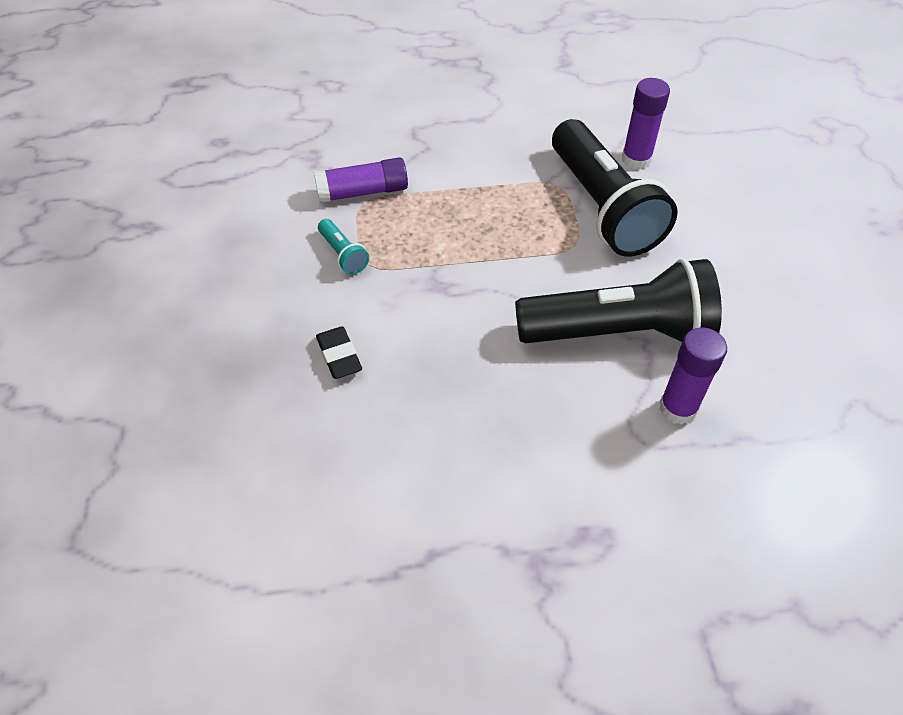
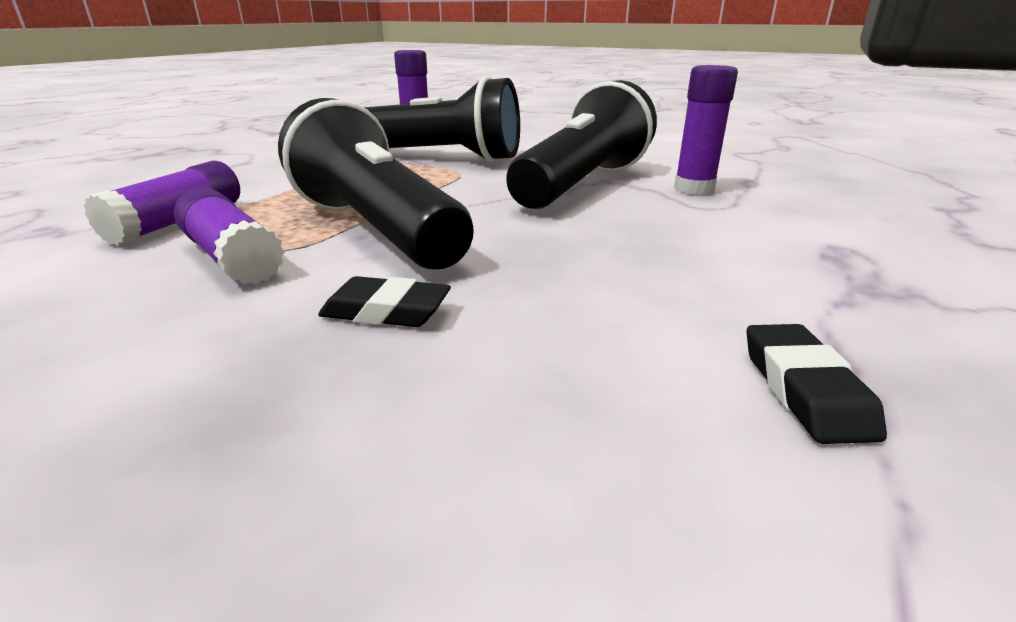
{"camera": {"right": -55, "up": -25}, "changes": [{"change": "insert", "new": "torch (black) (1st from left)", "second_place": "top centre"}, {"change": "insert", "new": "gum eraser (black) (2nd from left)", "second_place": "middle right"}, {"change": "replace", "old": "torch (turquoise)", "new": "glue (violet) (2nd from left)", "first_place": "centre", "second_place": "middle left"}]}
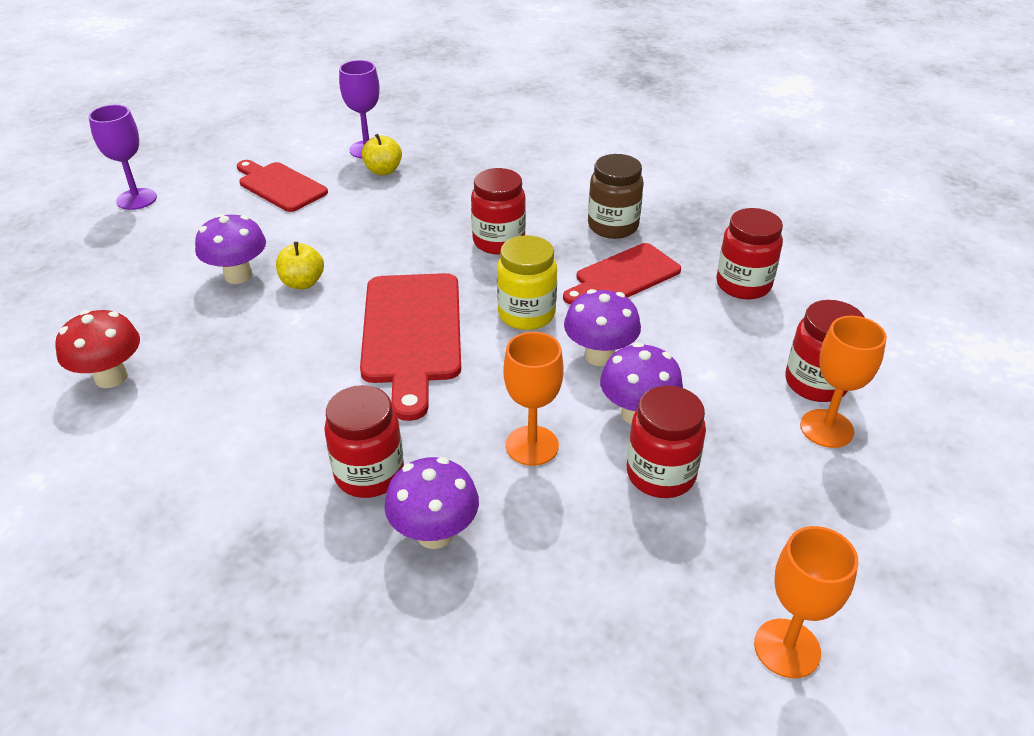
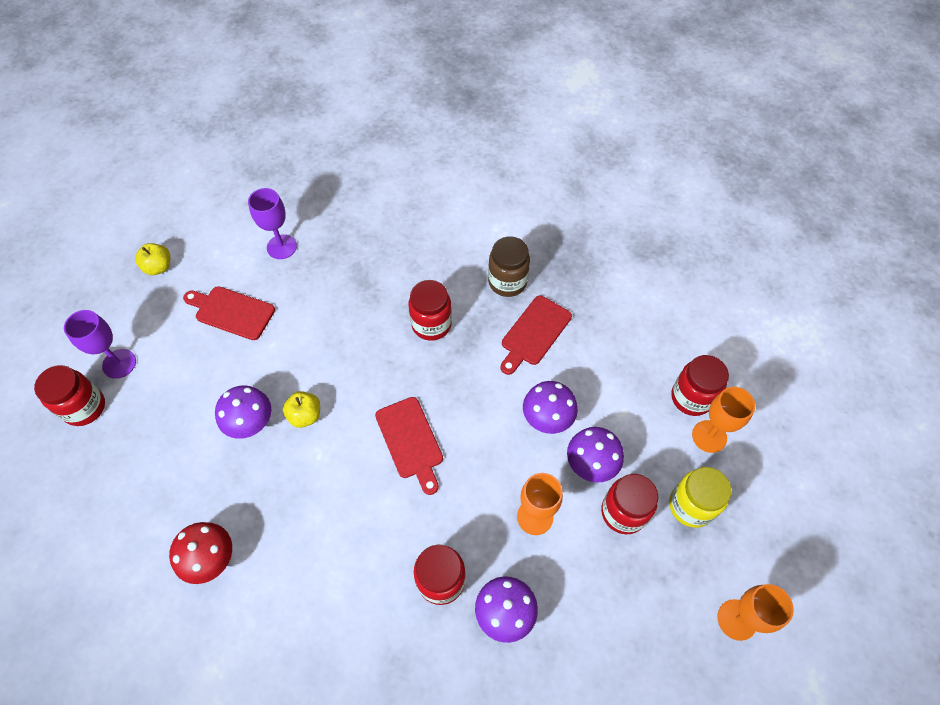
{"camera": {"right": -20, "up": 20}, "changes": [{"change": "move", "old": "apple fruit (golden) (2nd from left in the first image)", "new": "apple fruit (golden) (1st from left)", "first_place": "top centre", "second_place": "middle left"}, {"change": "move", "old": "jar (golden)", "first_place": "centre", "second_place": "bottom right"}, {"change": "move", "old": "jar (red) (4th from left in the first image)", "new": "jar (red) (1st from left)", "first_place": "middle right", "second_place": "middle left"}, {"change": "resize", "old": "bread board (red) (2nd from left)", "first_place": "centre", "second_place": "centre", "factor": 0.65}]}
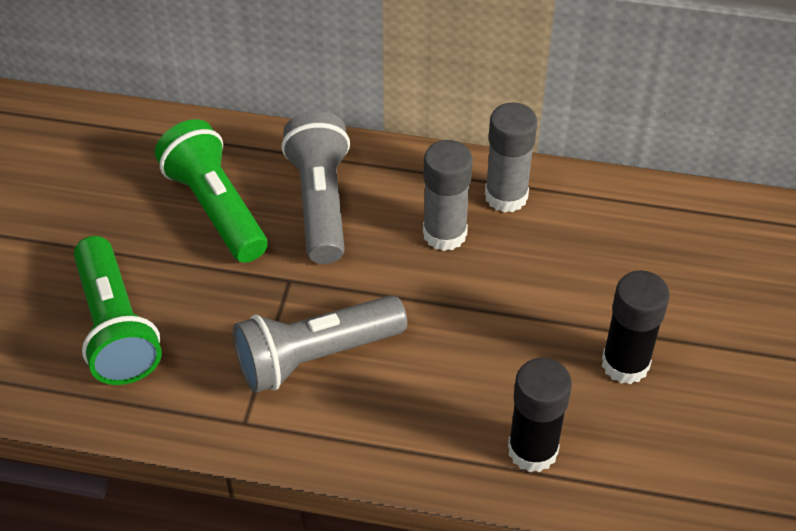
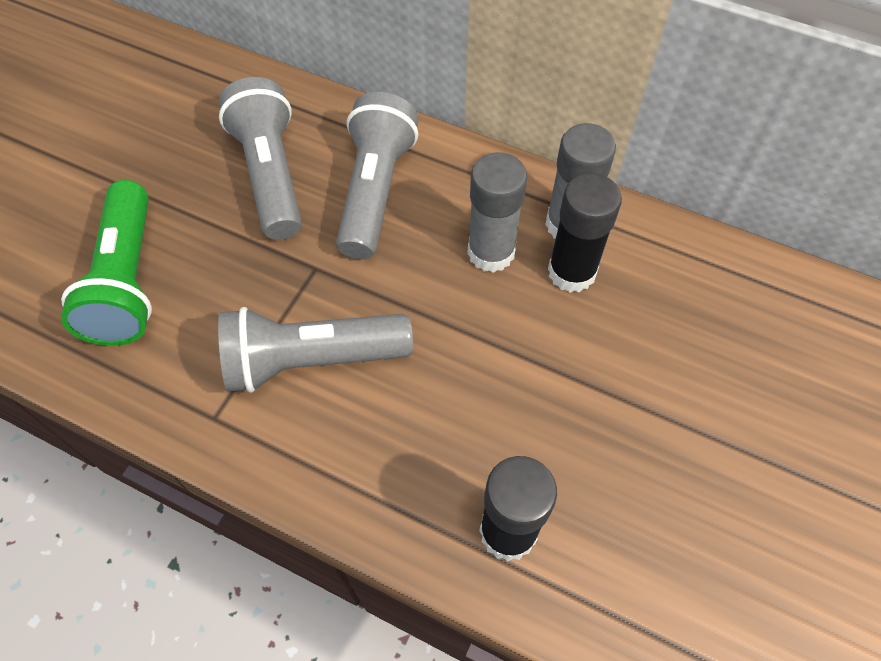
{"camera": {"right": 15, "up": 10}, "changes": [{"change": "move", "old": "glue (black) (2nd from left)", "first_place": "middle right", "second_place": "centre"}, {"change": "recolor", "old": "torch (green) (2nd from left)", "new": "torch (gray) (1st from left)", "first_place": "middle left", "second_place": "top left"}]}
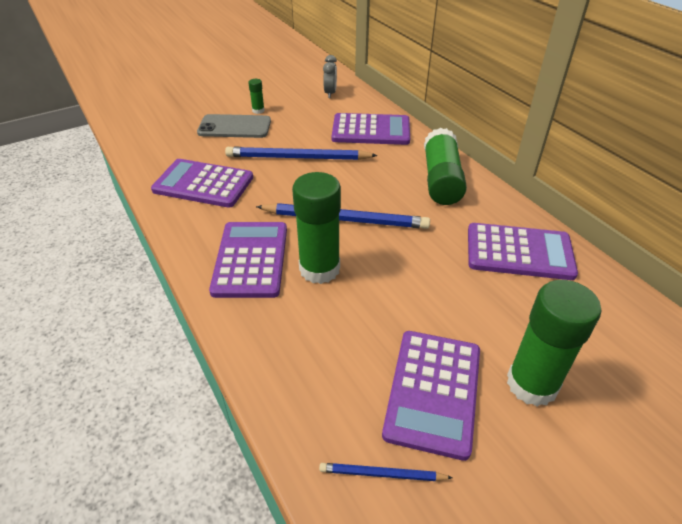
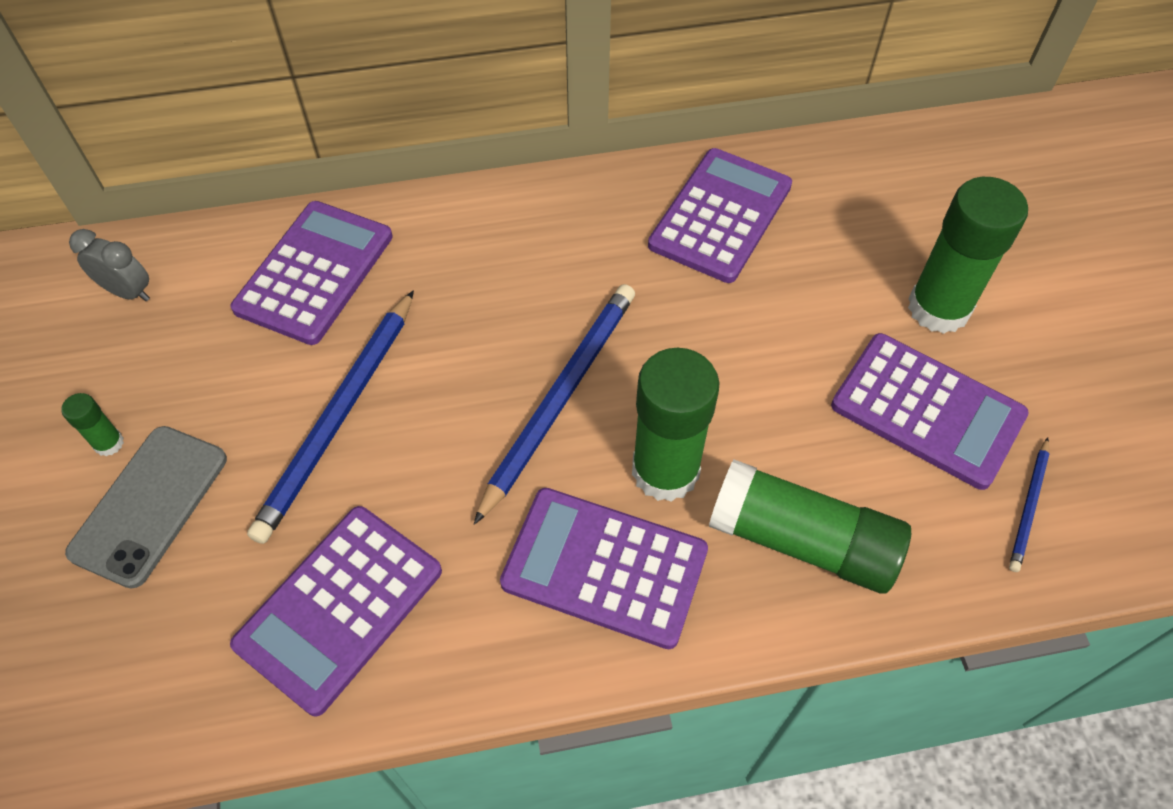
{"camera": {"right": -70, "up": 15}, "changes": [{"change": "move", "old": "glue (green) (3rd from left)", "first_place": "top centre", "second_place": "middle right"}]}
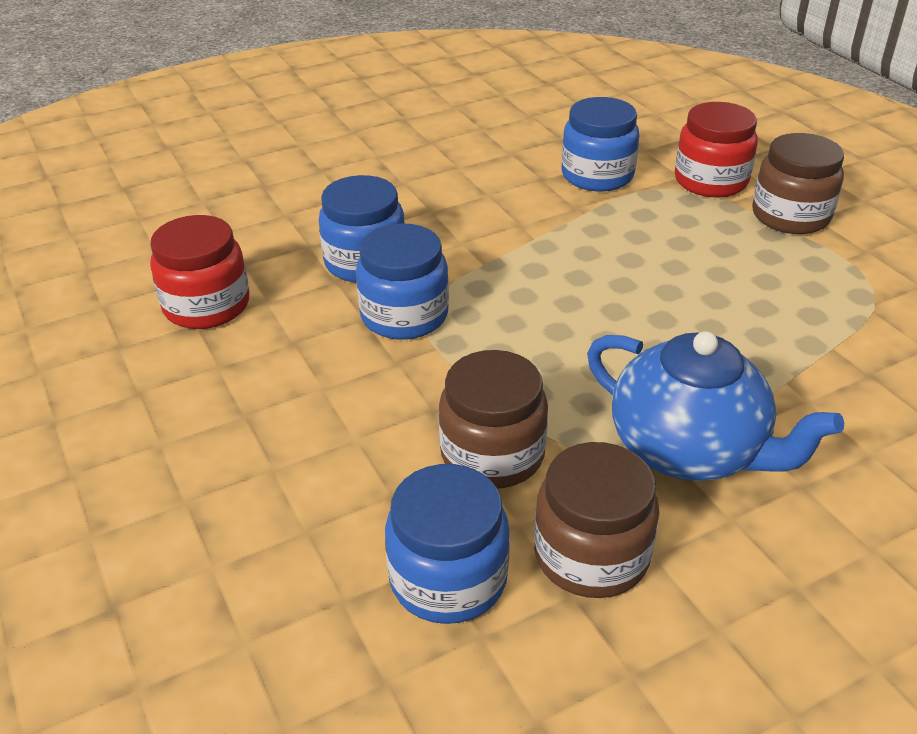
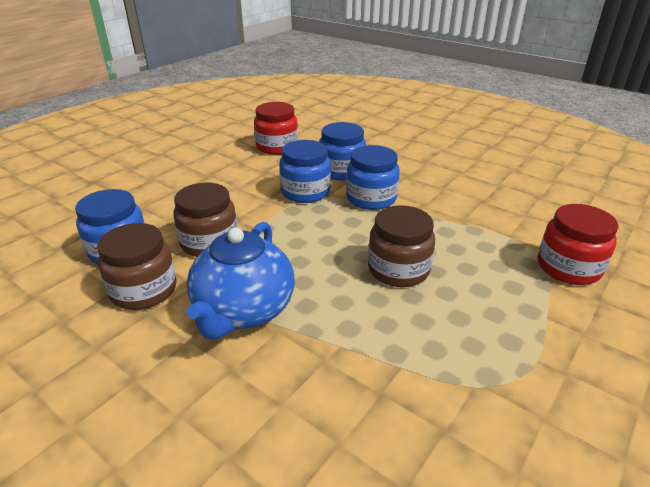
{"camera": {"right": 65, "up": -5}, "changes": [{"change": "move", "old": "jar (royal blue) (4th from left)", "first_place": "top centre", "second_place": "centre"}, {"change": "move", "old": "jar (russet) (3rd from left)", "first_place": "top right", "second_place": "centre"}]}
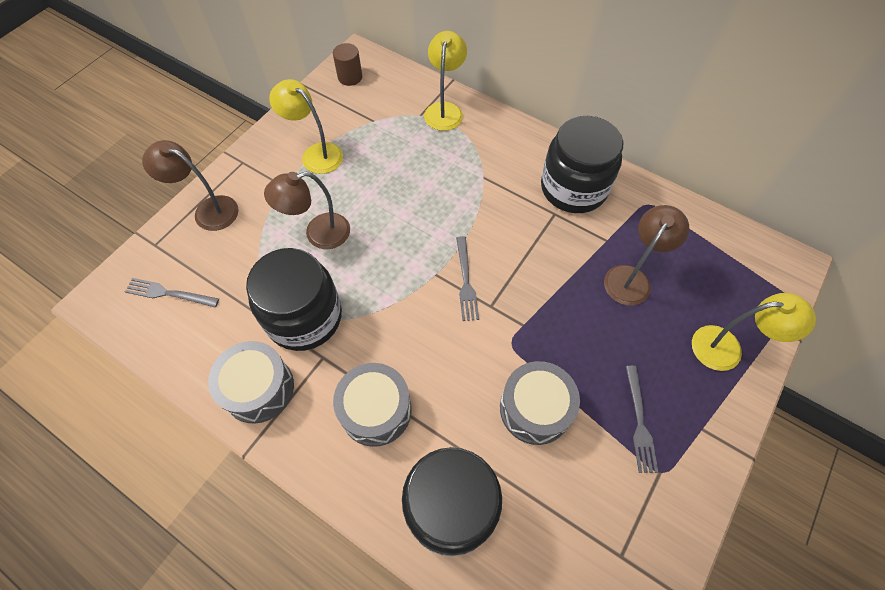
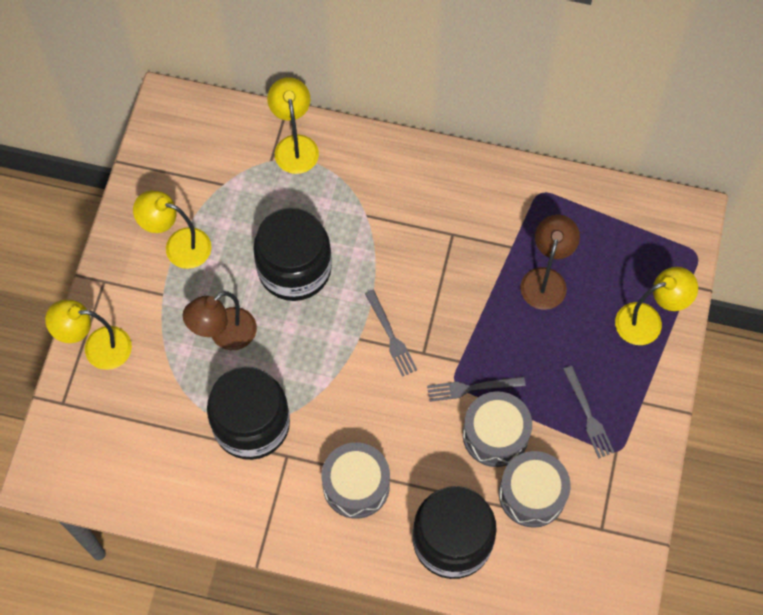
{"camera": {"right": -20, "up": 5}, "changes": [{"change": "delete", "old": "cylinder shape (russet)", "first_place": "top centre"}, {"change": "move", "old": "table fork (gray) (1st from left in the first image)", "new": "table fork (gray) (2nd from left)", "first_place": "middle left", "second_place": "centre"}, {"change": "move", "old": "drum (gray) (1st from left in the first image)", "new": "drum (gray) (3rd from left)", "first_place": "middle left", "second_place": "bottom right"}, {"change": "move", "old": "jar (black) (3rd from left in the first image)", "new": "jar (black) (2nd from left)", "first_place": "top centre", "second_place": "centre"}, {"change": "recolor", "old": "desk lamp (russet) (1st from left)", "new": "desk lamp (golden) (1st from left)", "first_place": "top left", "second_place": "middle left"}]}
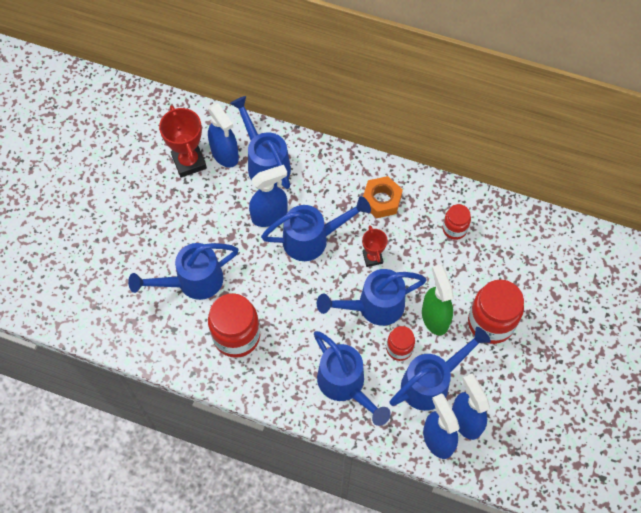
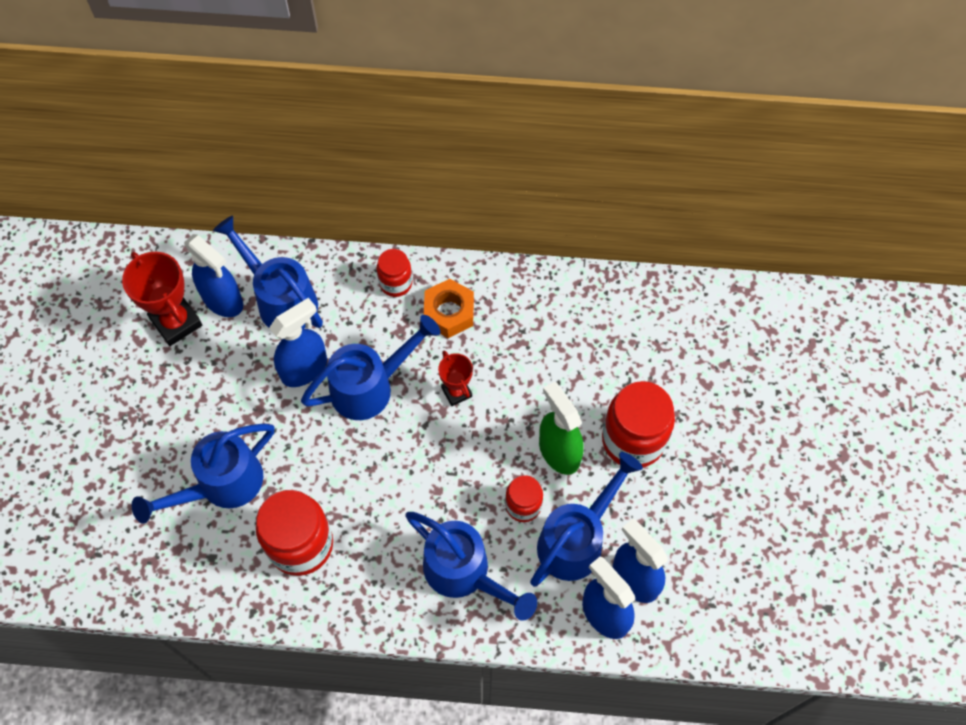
{"camera": {"right": -15, "up": 0}, "changes": [{"change": "delete", "old": "sprinkling can (royal blue) (5th from left)", "first_place": "centre"}, {"change": "move", "old": "jar (red) (3rd from left in the first image)", "new": "jar (red) (2nd from left)", "first_place": "middle right", "second_place": "centre"}]}
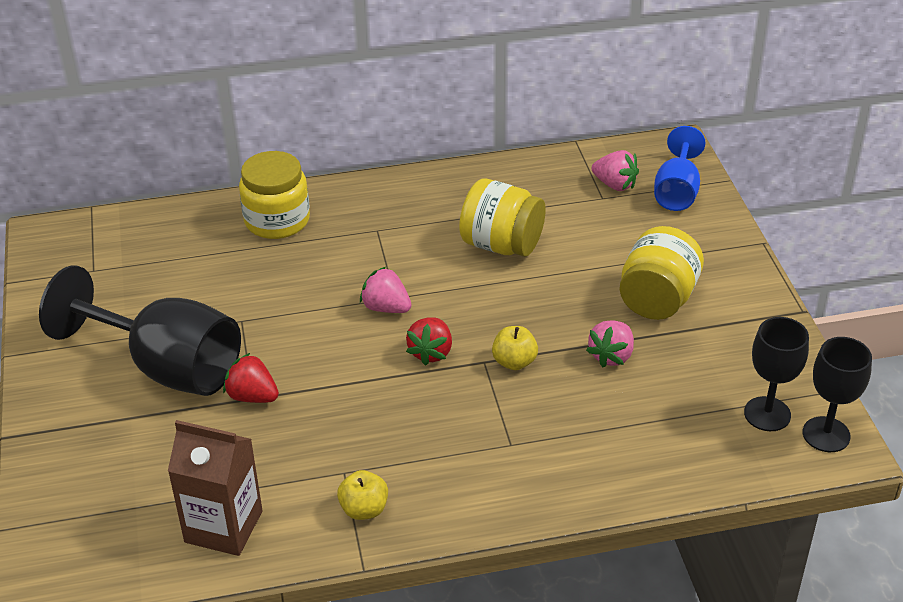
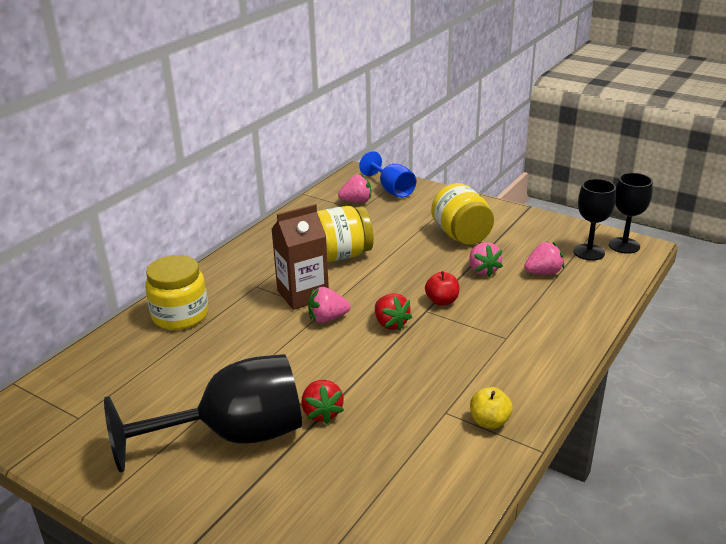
{"camera": {"right": -45, "up": -10}, "changes": [{"change": "insert", "new": "toy strawberry (pink) (4th from left)", "second_place": "middle right"}, {"change": "move", "old": "carton (russet)", "first_place": "bottom left", "second_place": "centre"}, {"change": "recolor", "old": "apple fruit (golden) (2nd from left)", "new": "apple fruit (red)", "first_place": "centre", "second_place": "centre"}, {"change": "rotate", "old": "toy strawberry (red) (1st from left)", "first_place": "middle left", "second_place": "bottom centre", "degrees": -90}]}
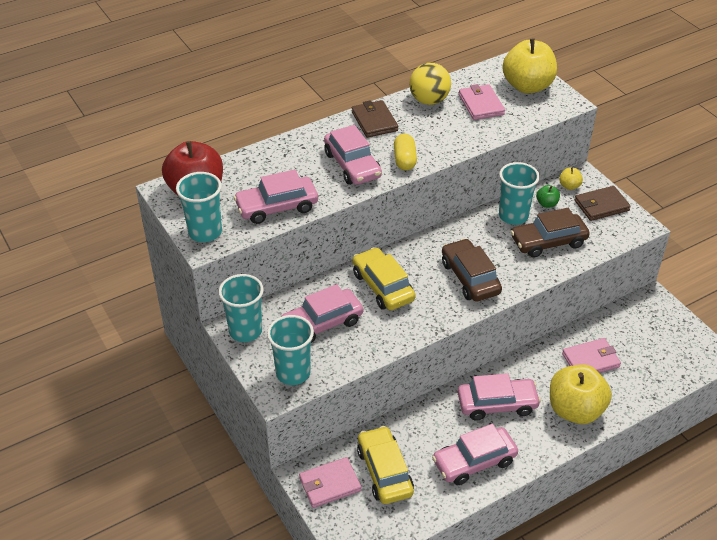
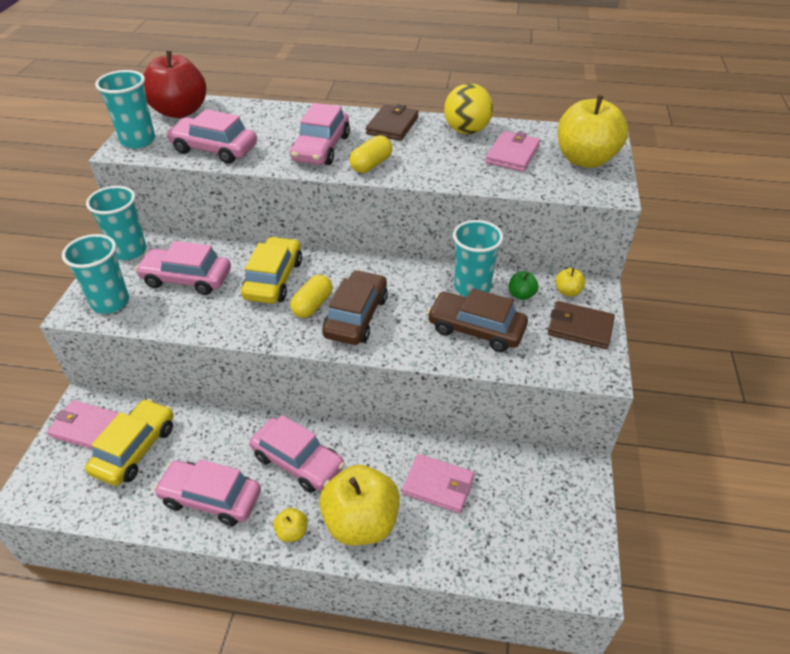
{"camera": {"right": 40, "up": 0}, "changes": [{"change": "insert", "new": "apple fruit (golden) (1st from left)", "second_place": "bottom centre"}, {"change": "insert", "new": "capsule (golden) (1st from left)", "second_place": "centre"}]}
